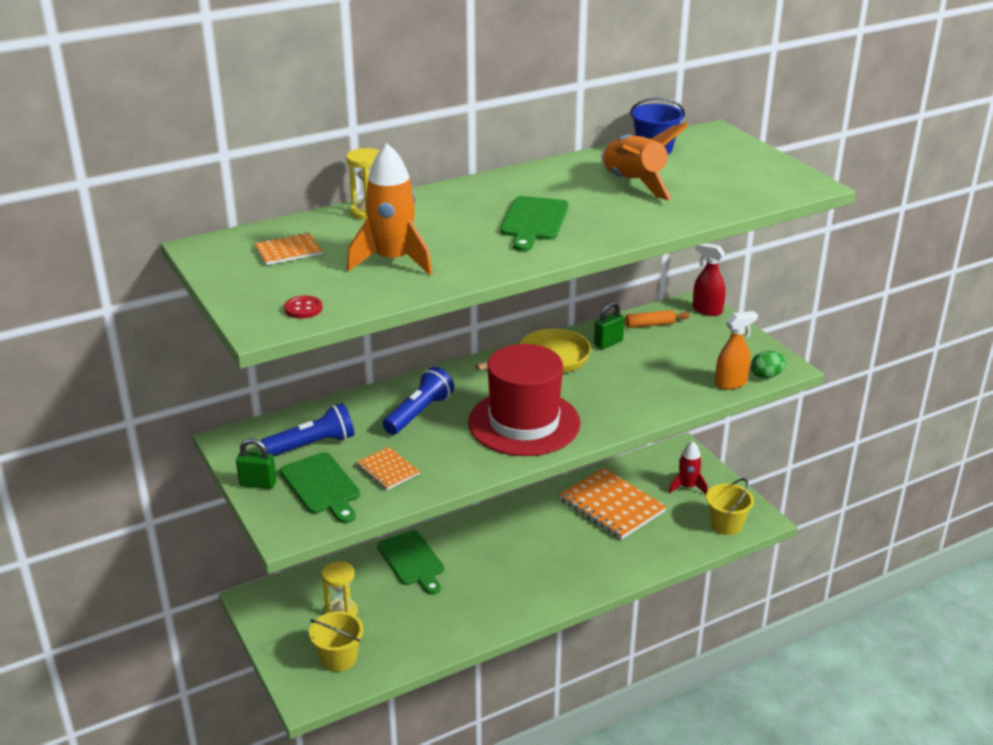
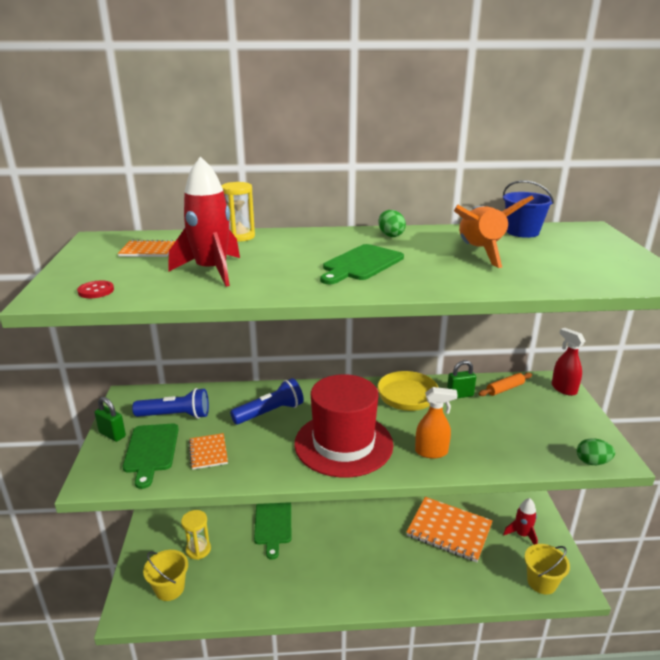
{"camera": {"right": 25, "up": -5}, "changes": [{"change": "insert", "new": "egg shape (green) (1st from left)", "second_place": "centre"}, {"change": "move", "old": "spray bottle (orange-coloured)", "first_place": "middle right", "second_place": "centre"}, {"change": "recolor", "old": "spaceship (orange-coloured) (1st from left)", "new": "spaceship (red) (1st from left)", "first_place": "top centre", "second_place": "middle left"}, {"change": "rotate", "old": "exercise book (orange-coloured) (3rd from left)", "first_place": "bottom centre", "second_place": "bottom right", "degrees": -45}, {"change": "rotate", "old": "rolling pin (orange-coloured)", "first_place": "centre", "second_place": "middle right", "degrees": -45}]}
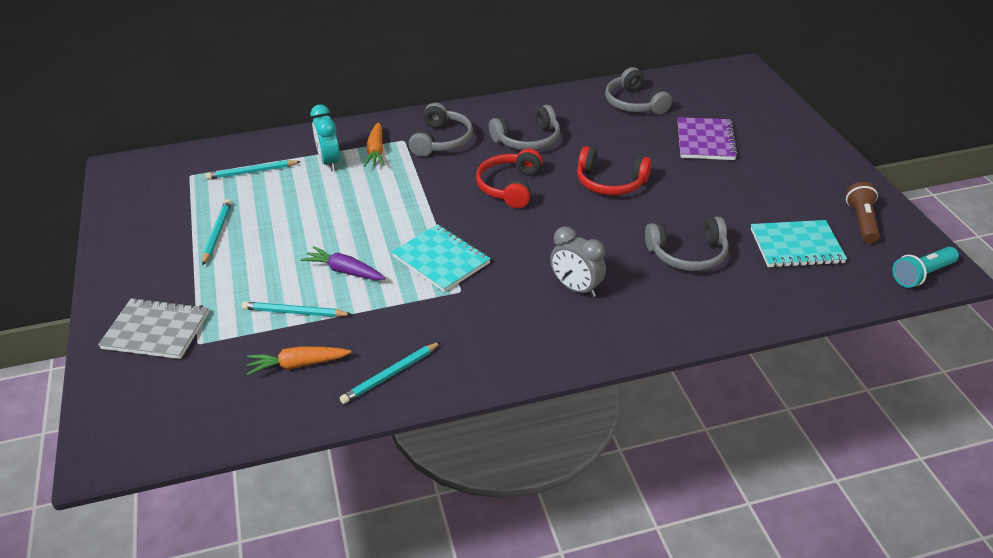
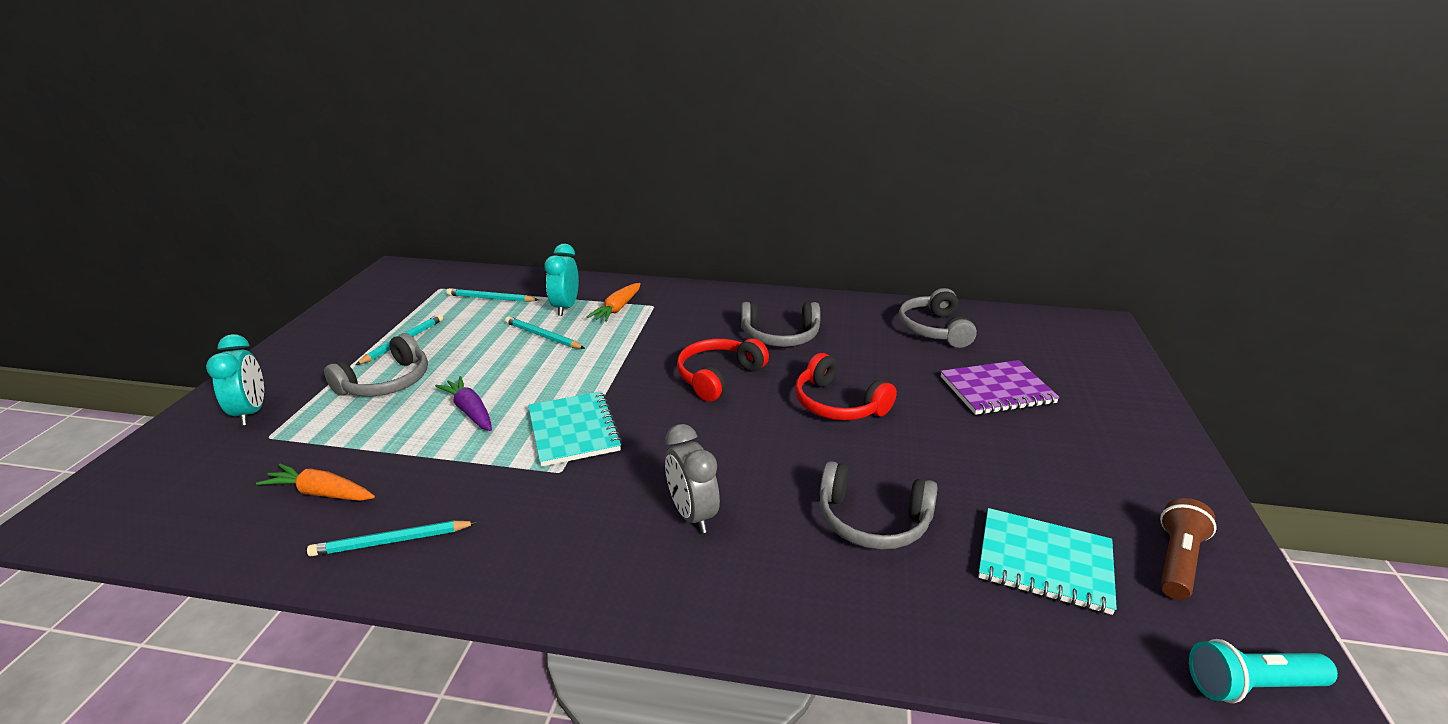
{"camera": {"right": 25, "up": -10}, "changes": [{"change": "move", "old": "lead pencil (turquoise) (3rd from left in the first image)", "new": "lead pencil (turquoise) (4th from left)", "first_place": "middle left", "second_place": "centre"}, {"change": "move", "old": "over-ear headphones (gray) (1st from left)", "first_place": "top centre", "second_place": "middle left"}, {"change": "replace", "old": "exercise book (gray)", "new": "alarm clock (turquoise) (1st from left)", "first_place": "middle left", "second_place": "middle left"}, {"change": "rotate", "old": "exercise book (violet)", "first_place": "top right", "second_place": "middle right", "degrees": 45}]}
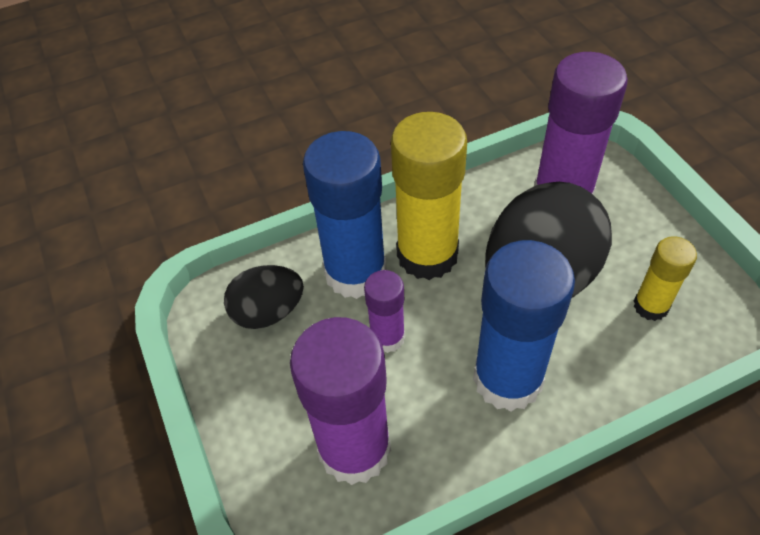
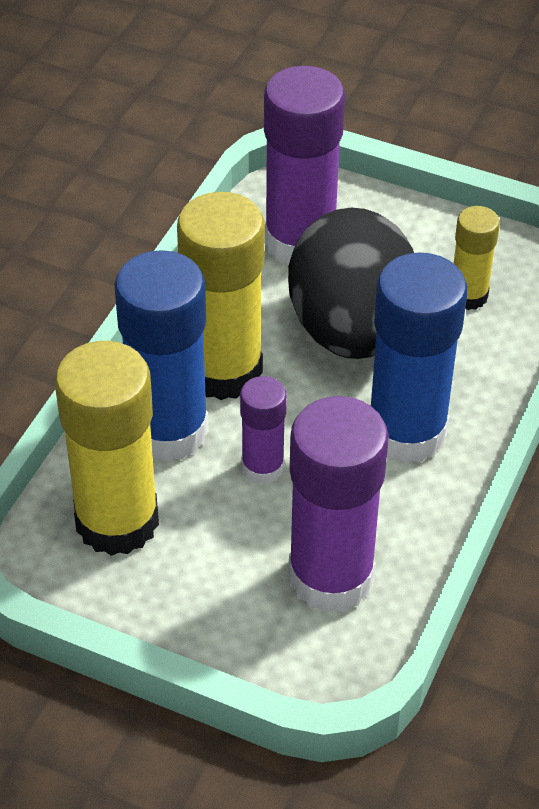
{"camera": {"right": -45, "up": -5}, "changes": [{"change": "replace", "old": "egg shape (black) (1st from left)", "new": "glue (golden) (1st from left)", "first_place": "centre", "second_place": "middle left"}]}
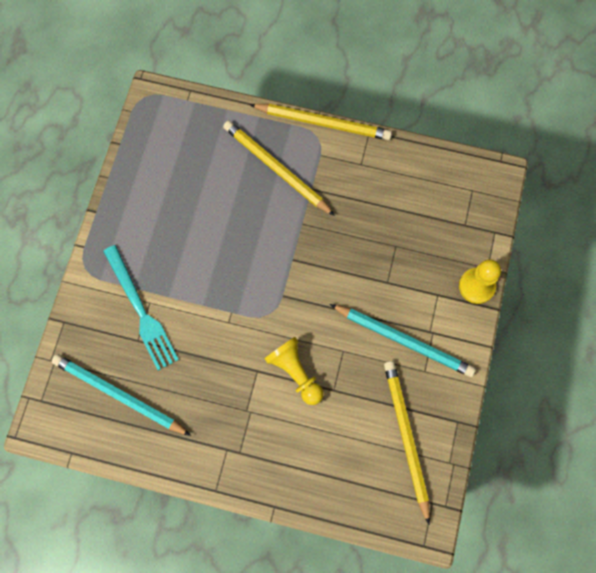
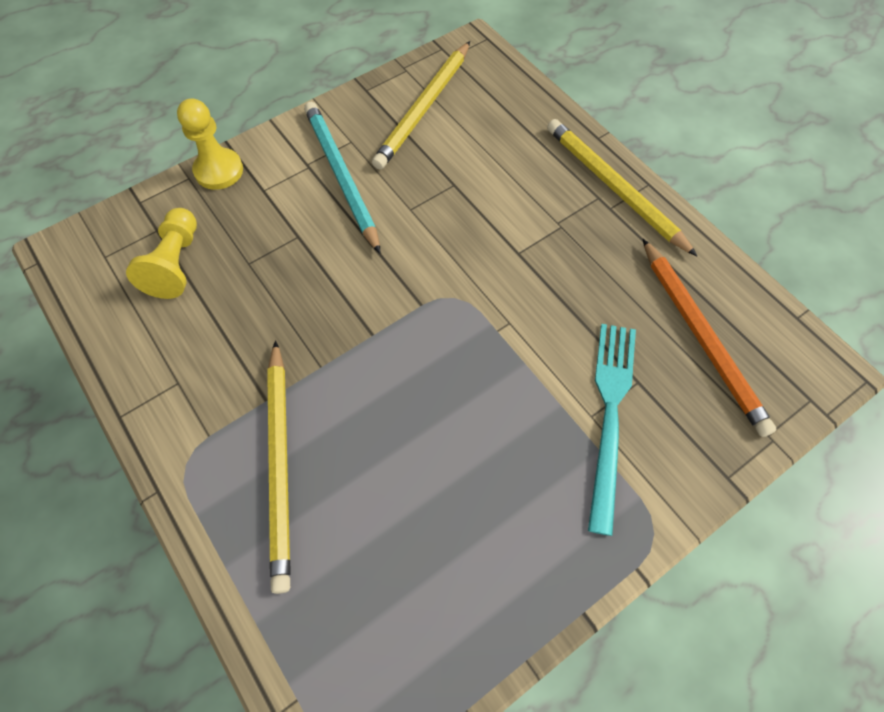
{"camera": {"right": -140, "up": -10}, "changes": [{"change": "move", "old": "lead pencil (golden) (2nd from left in the first image)", "new": "lead pencil (golden) (3rd from left)", "first_place": "top centre", "second_place": "top right"}, {"change": "move", "old": "chess pawn (golden) (1st from left)", "first_place": "centre", "second_place": "middle left"}, {"change": "recolor", "old": "lead pencil (turquoise) (1st from left)", "new": "lead pencil (orange-coloured)", "first_place": "bottom left", "second_place": "middle right"}]}
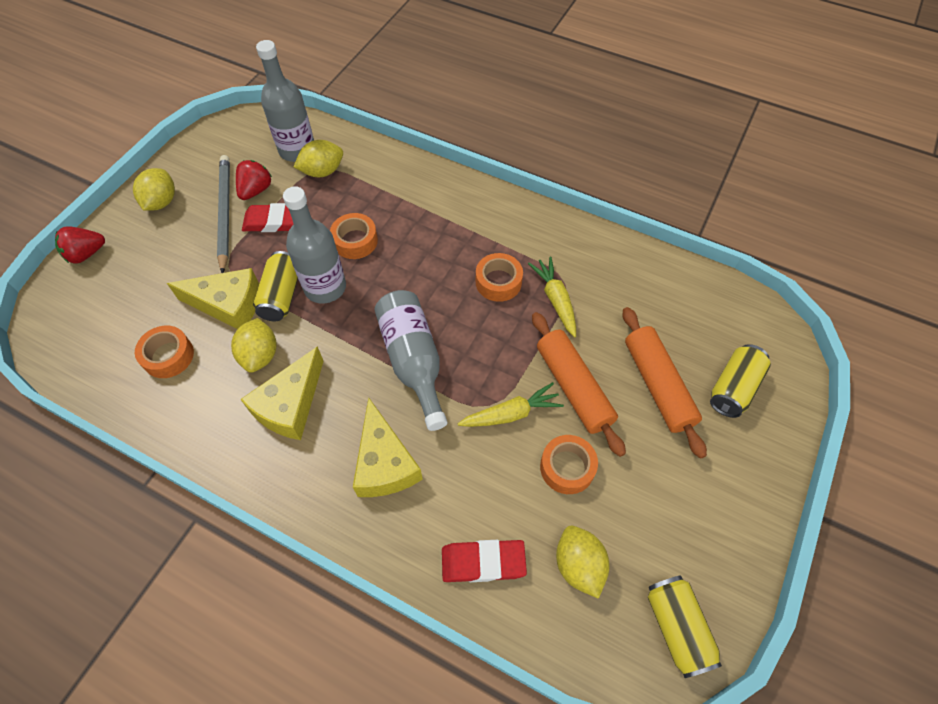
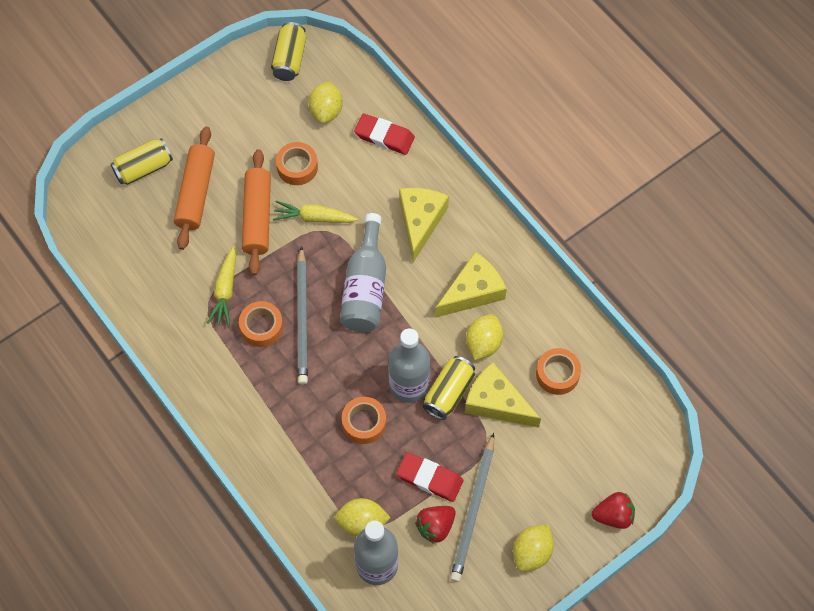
{"camera": {"right": -155, "up": 5}, "changes": [{"change": "insert", "new": "lead pencil (gray) (1st from left)", "second_place": "centre"}]}
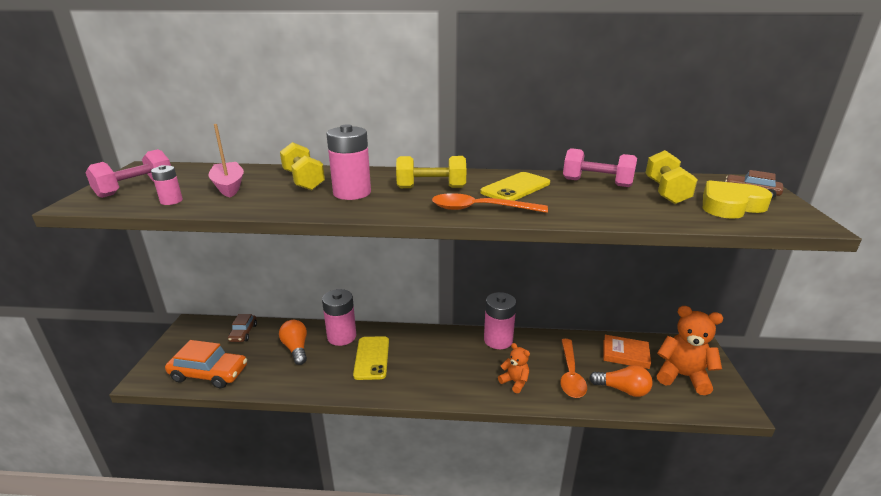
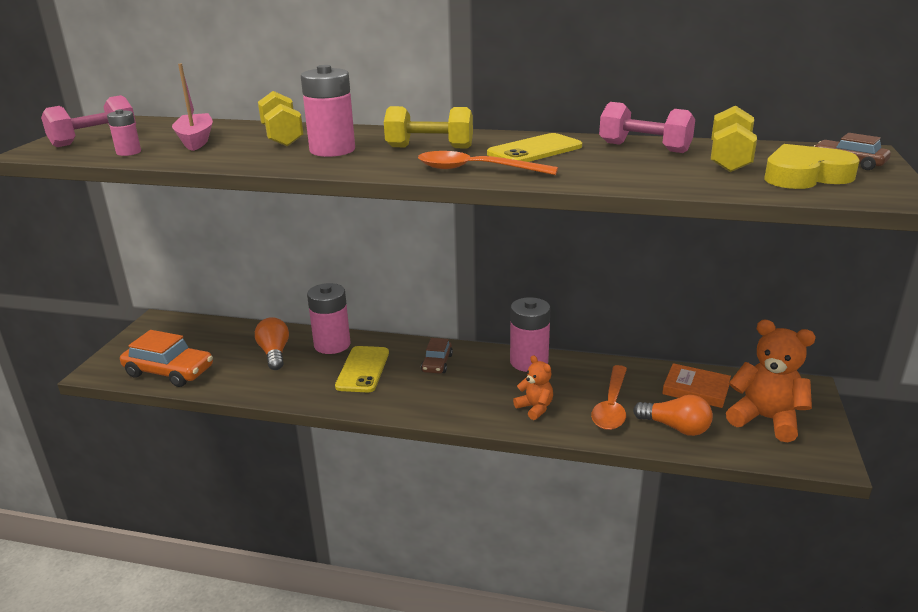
{"camera": {"right": 10, "up": 0}, "changes": [{"change": "move", "old": "car (russet) (1st from left)", "first_place": "middle left", "second_place": "centre"}]}
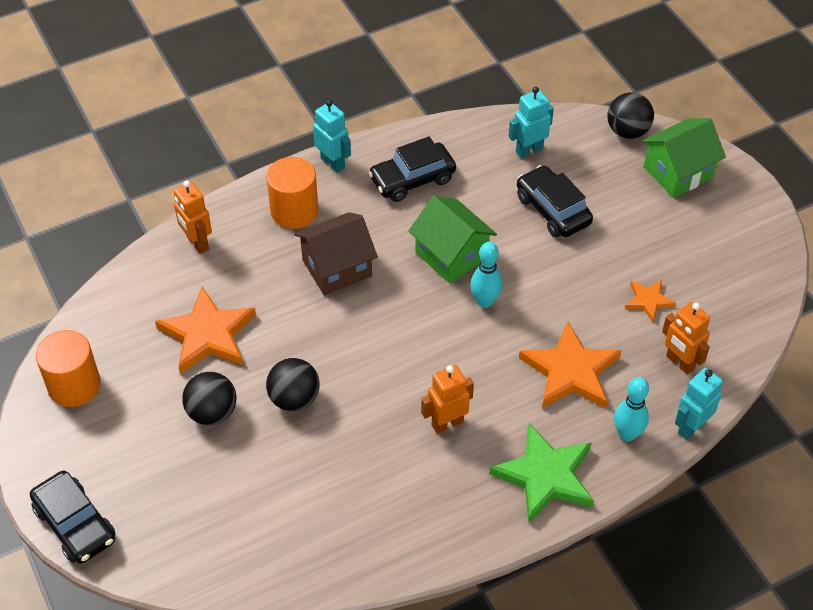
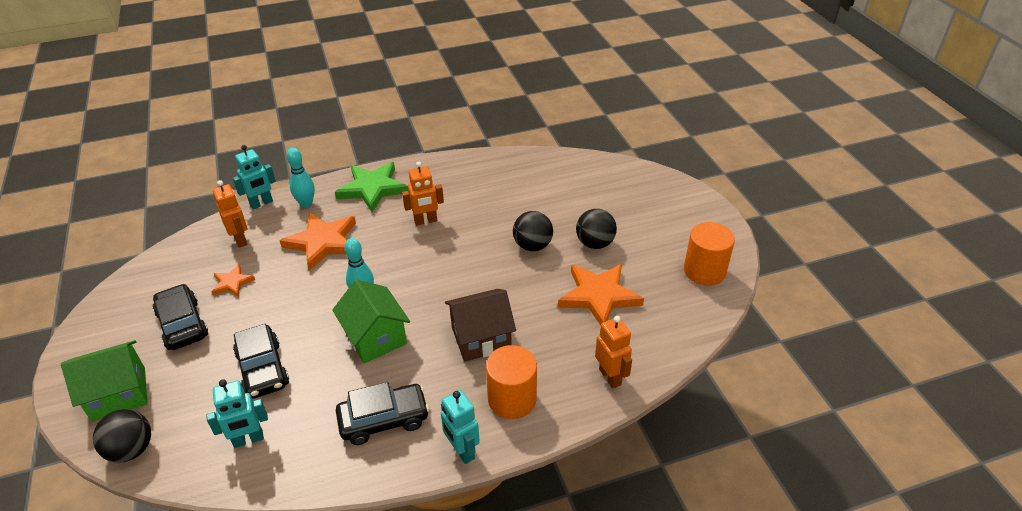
{"camera": {"right": -170, "up": -10}, "changes": [{"change": "move", "old": "car (black) (1st from left)", "first_place": "bottom left", "second_place": "middle left"}]}
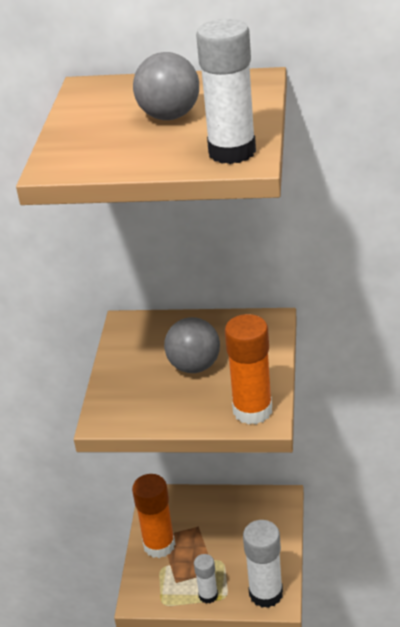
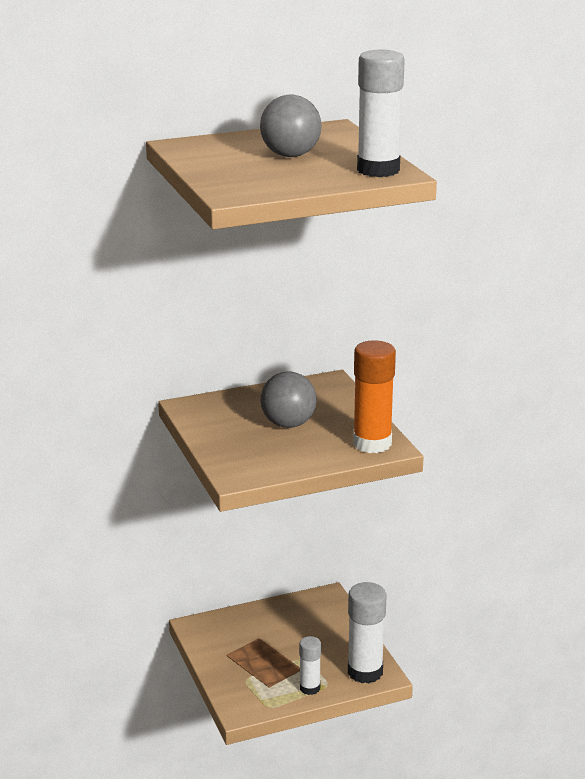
{"camera": {"right": -30, "up": -10}, "changes": [{"change": "delete", "old": "glue (orange-coloured) (1st from left)", "first_place": "bottom centre"}]}
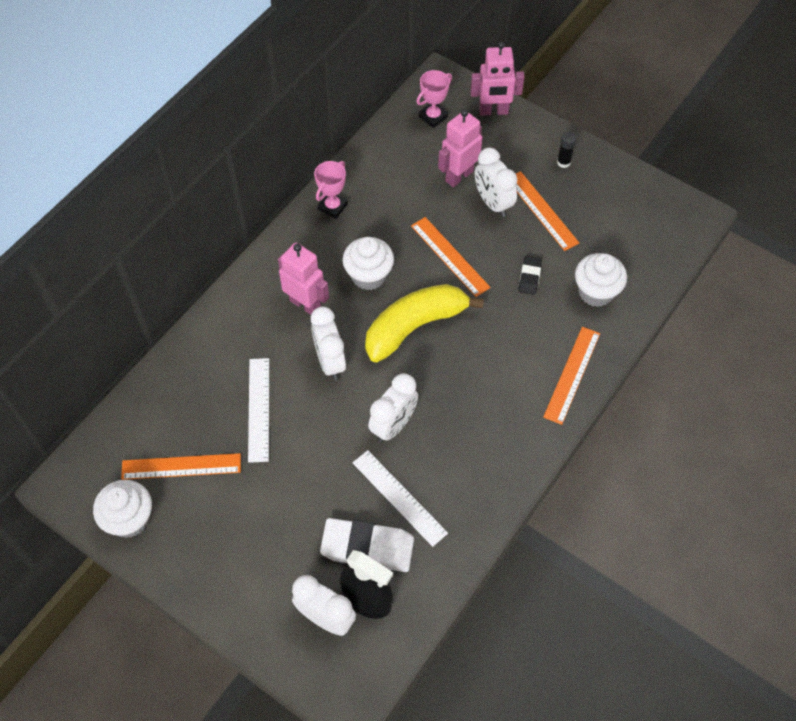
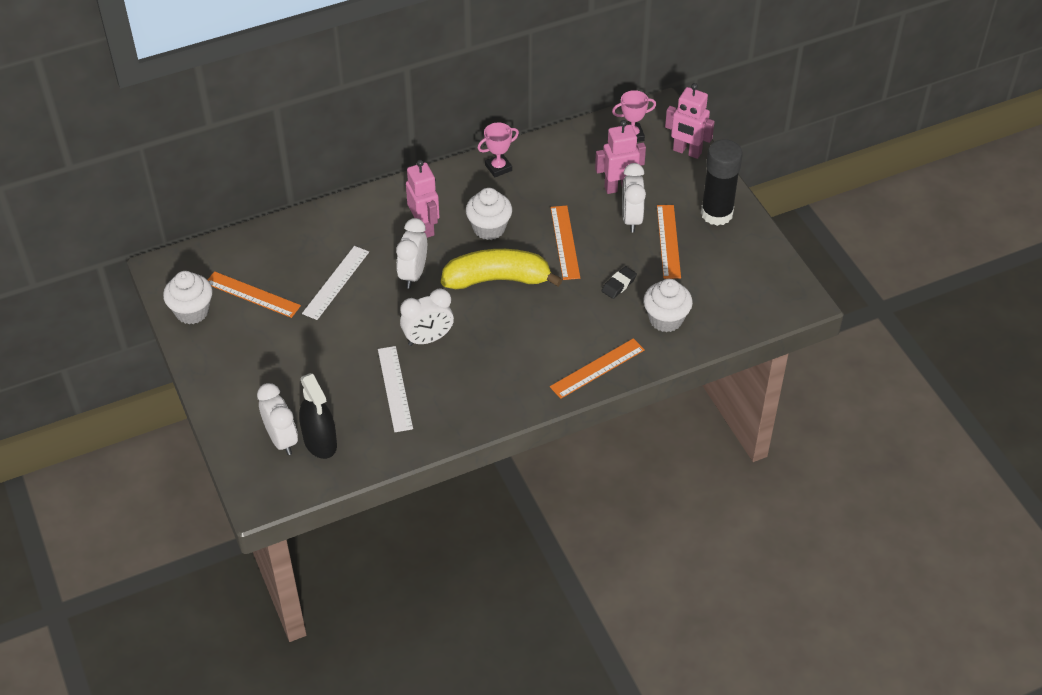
{"camera": {"right": 30, "up": -10}, "changes": [{"change": "delete", "old": "gum eraser (snow-white)", "first_place": "bottom centre"}, {"change": "resize", "old": "glue (black)", "first_place": "top right", "second_place": "top right", "factor": 2.36}]}
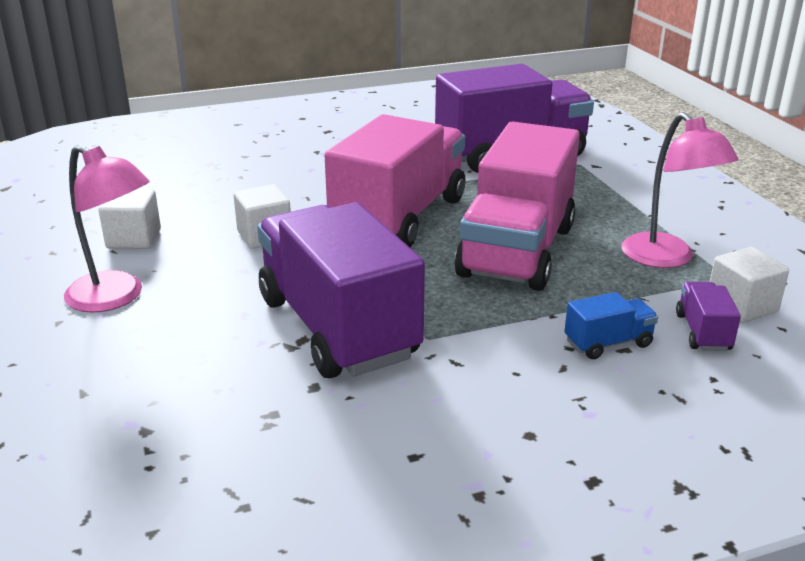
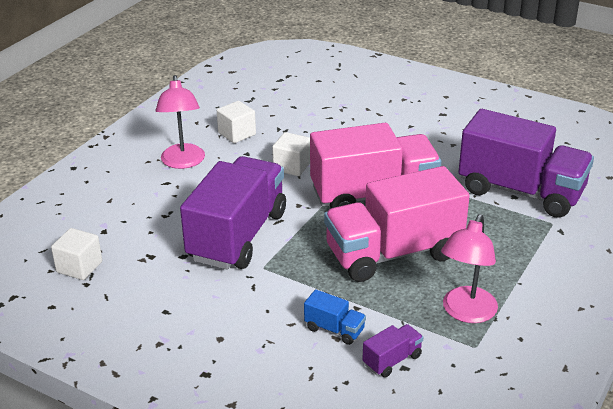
{"camera": {"right": 50, "up": 5}, "changes": [{"change": "move", "old": "solid cube (snow-white) (3rd from left in the first image)", "new": "solid cube (snow-white) (1st from left)", "first_place": "middle right", "second_place": "middle left"}]}
